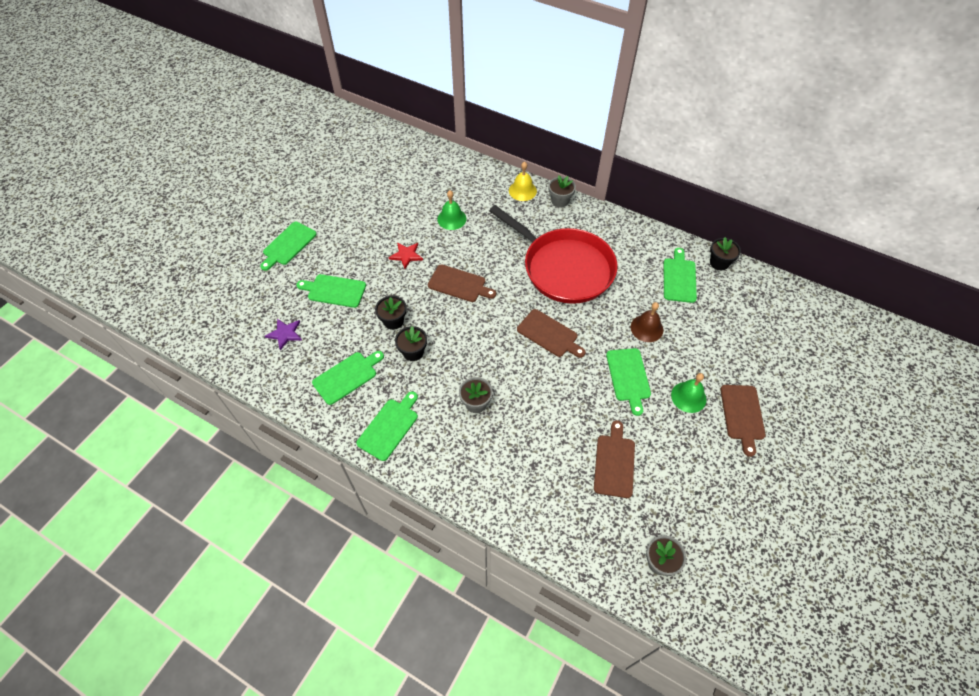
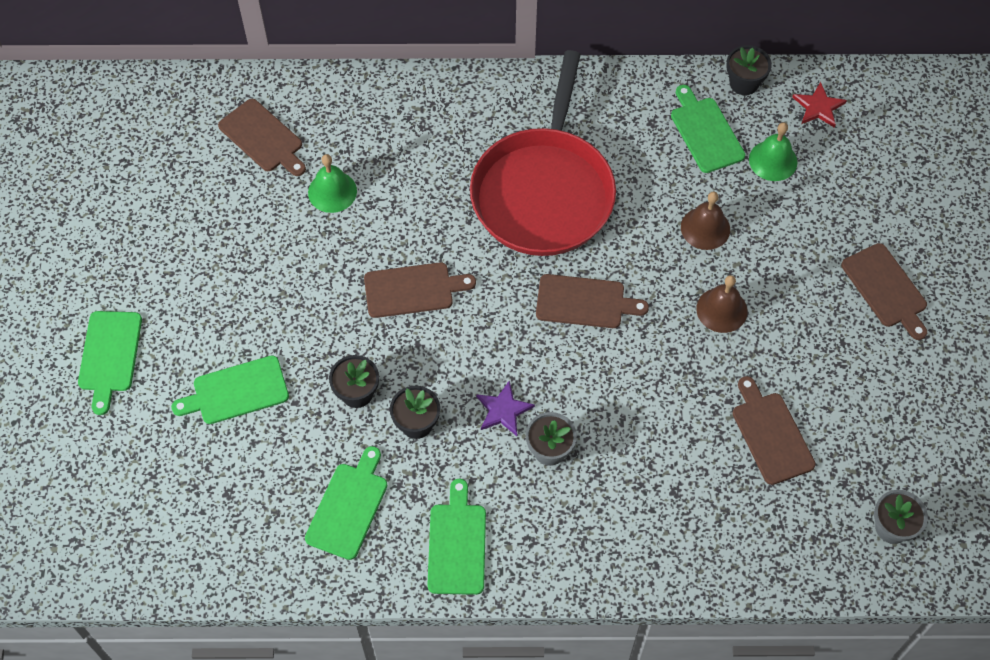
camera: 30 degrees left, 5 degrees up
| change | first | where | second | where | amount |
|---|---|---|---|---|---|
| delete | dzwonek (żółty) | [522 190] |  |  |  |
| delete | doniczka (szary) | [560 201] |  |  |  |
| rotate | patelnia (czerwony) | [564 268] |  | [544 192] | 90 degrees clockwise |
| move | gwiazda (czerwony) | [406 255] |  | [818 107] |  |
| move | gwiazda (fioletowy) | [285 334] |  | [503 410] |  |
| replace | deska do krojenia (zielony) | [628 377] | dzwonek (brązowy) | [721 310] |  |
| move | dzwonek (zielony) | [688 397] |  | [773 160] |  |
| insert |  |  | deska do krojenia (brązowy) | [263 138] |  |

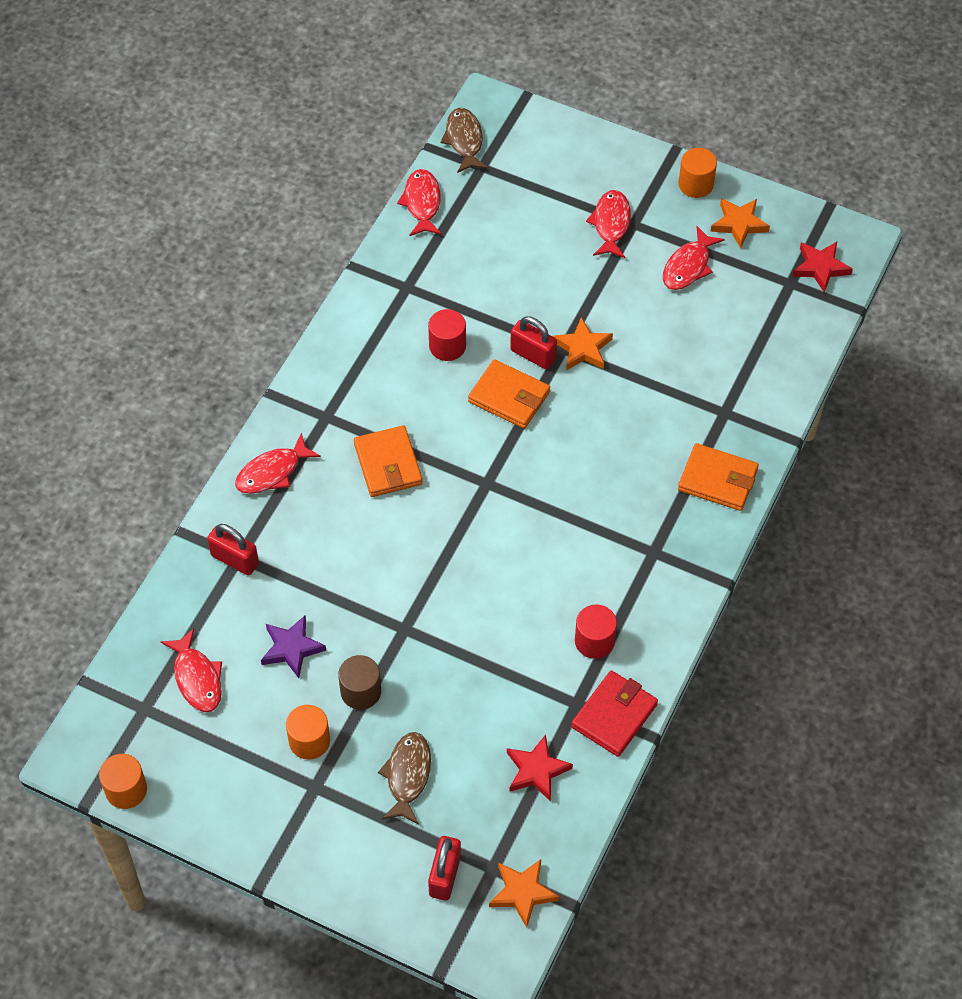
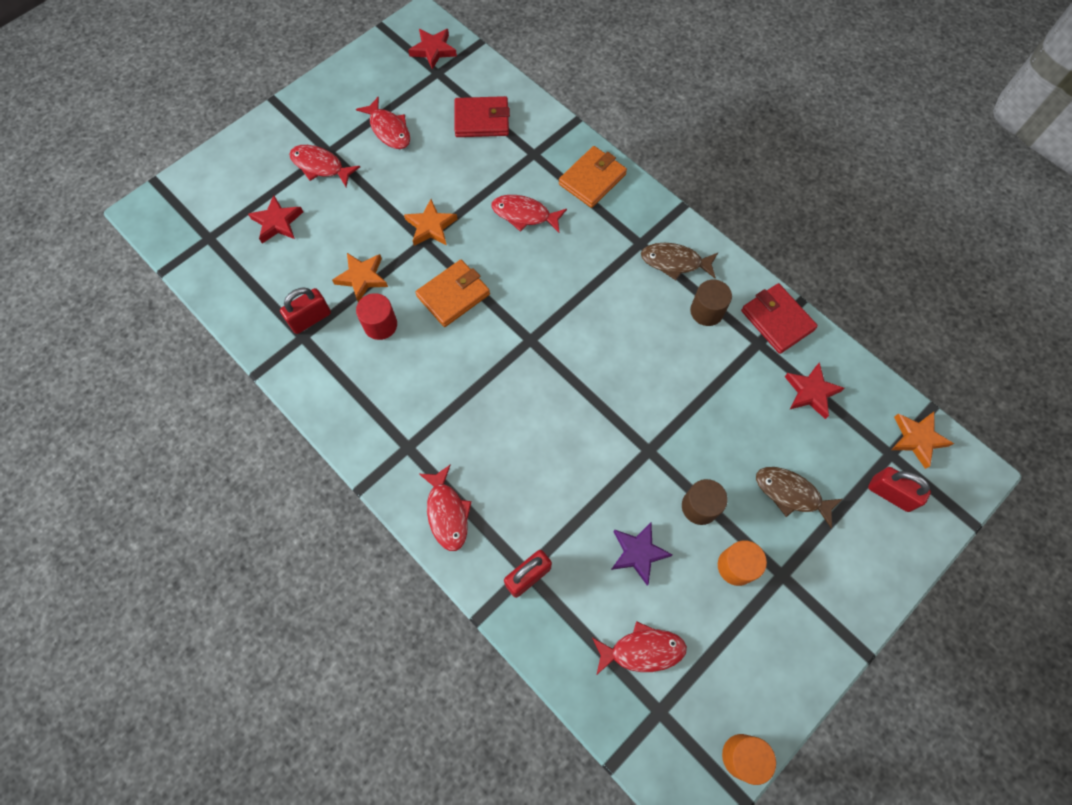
camera: 70 degrees left, 10 degrees up
| change | first | where | second | where | amount |
|---|---|---|---|---|---|
| move | ryba (brązowy) | [464 140] |  | [674 262] |  |
| delete | walec (pomarańczowy) | [696 184] |  |  |  |
| move | ryba (czerwony) | [422 203] |  | [524 215] |  |
| move | gwiazda (pomarańczowy) | [739 224] |  | [362 278] |  |
| move | kłódka (czerwony) | [533 355] |  | [310 319] |  |
| delete | portfel (pomarańczowy) | [388 464] |  |  |  |
| recolor | walec (czerwony) | [594 641] | walec (brązowy) | [706 311] |  |
| insert |  |  | portfel (czerwony) | [482 120] |  |
| insert |  |  | gwiazda (czerwony) | [277 222] |  |

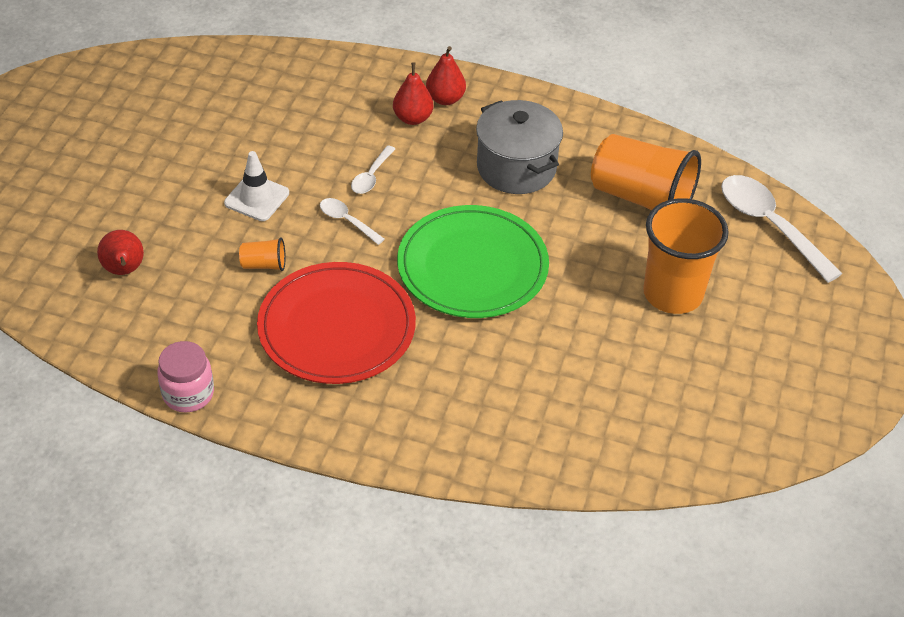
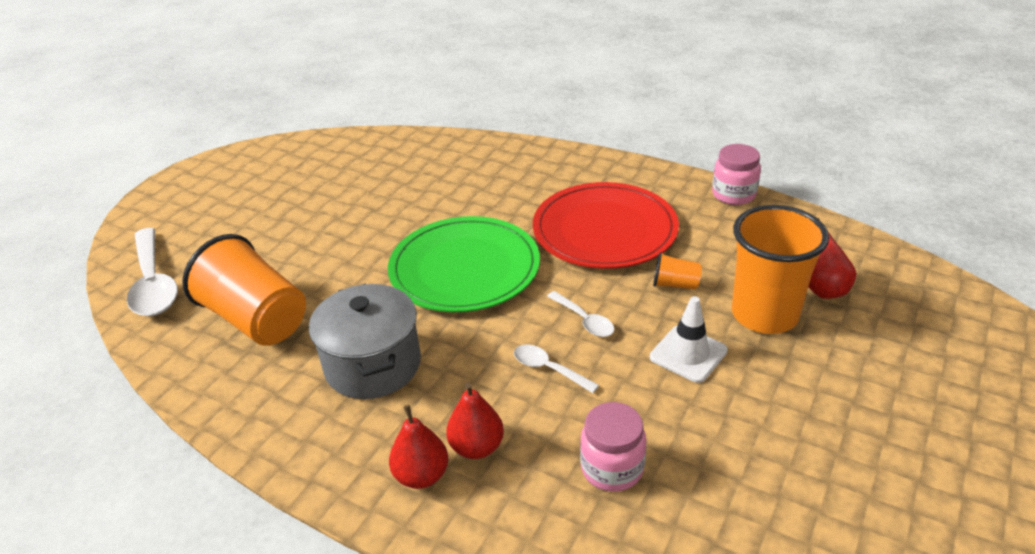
camera: 165 degrees left, 10 degrees down
| change | first | where | second | where | amount |
|---|---|---|---|---|---|
| rotate | łyżka (biały) | [371 176] |  | [548 369] | 90 degrees counterclockwise |
| move | szklanka (pomarańczowy) | [672 294] |  | [764 315] |  |
| insert |  |  | słoik (różowy) | [612 468] |  |

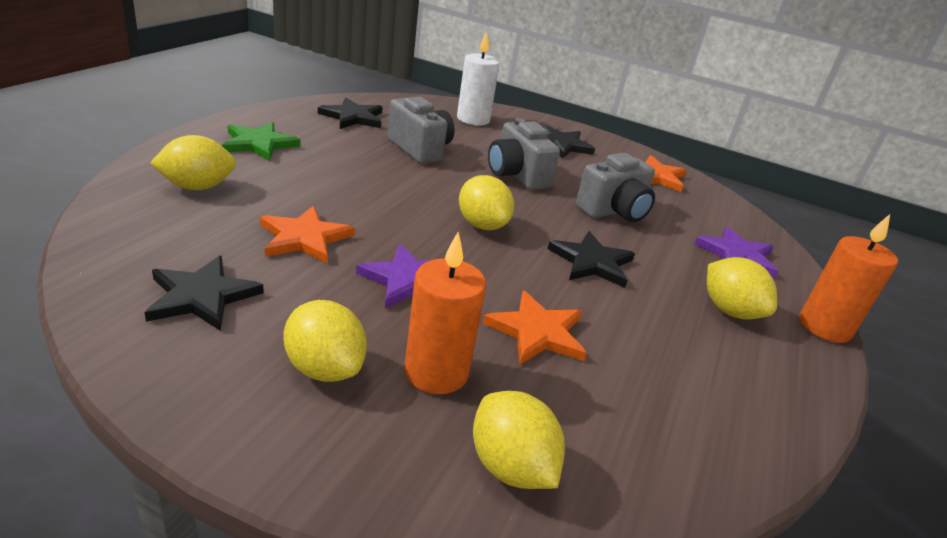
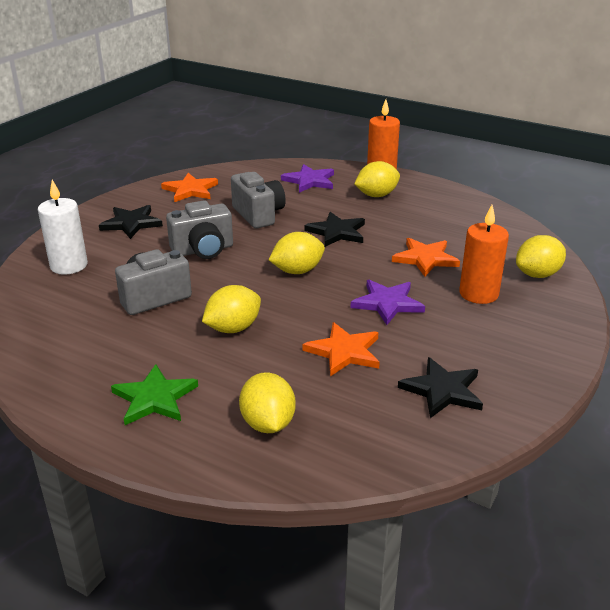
camera: 80 degrees left, 0 degrees up
| change | first | where | second | where | amount |
|---|---|---|---|---|---|
| delete | gwiazda (czarny) | [353 117] |  |  |  |
| move | cytryna (żółty) | [324 368] |  | [233 328] |  |

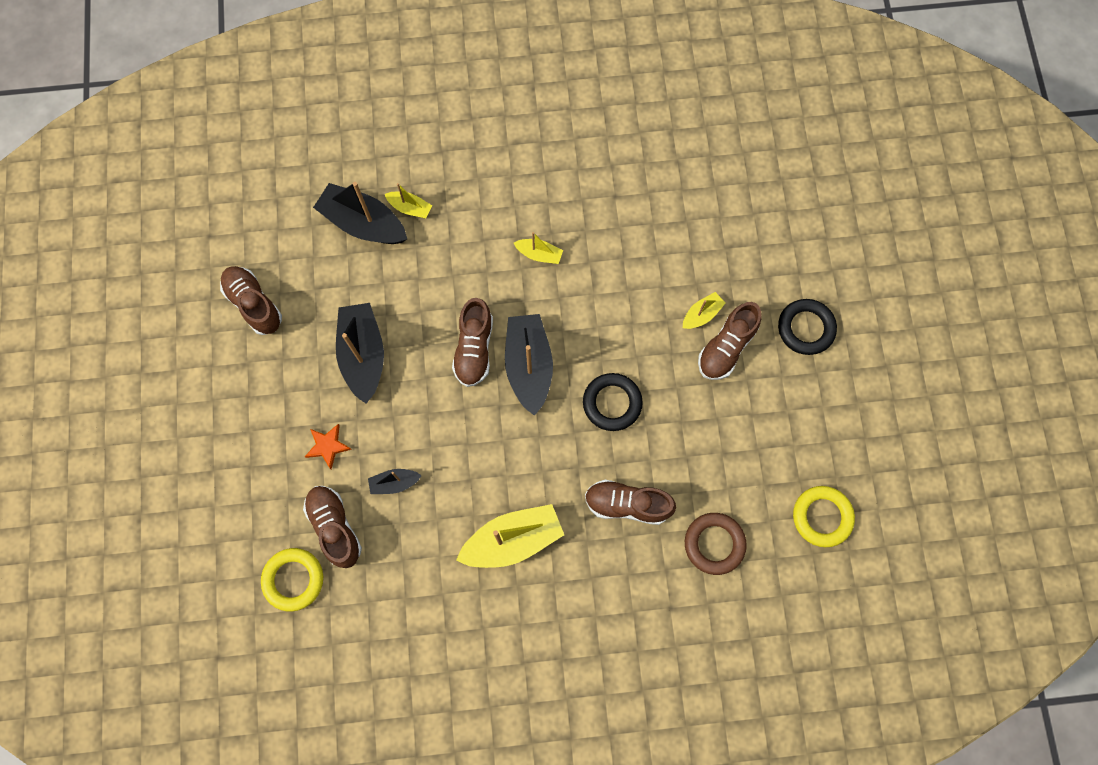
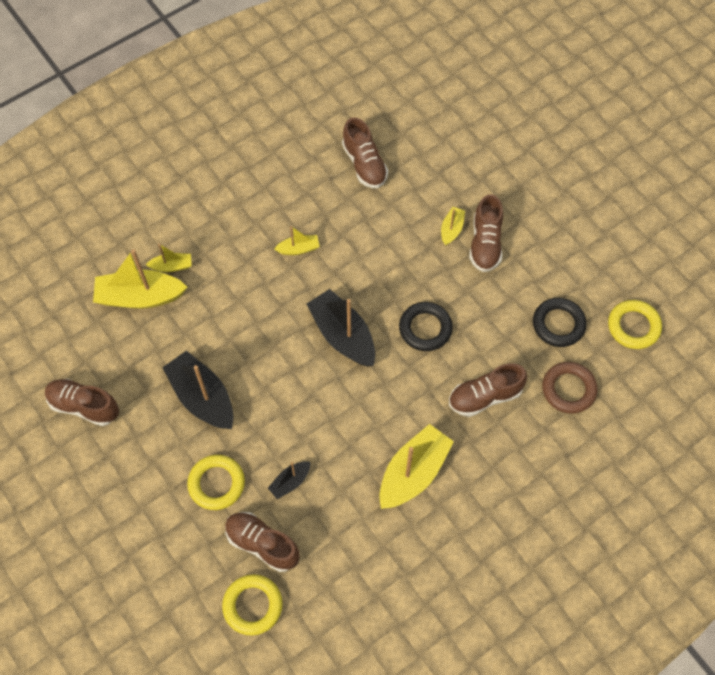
camera: 30 degrees left, 10 degrees down
| change | first | where | second | where | amount |
|---|---|---|---|---|---|
| recolor | łódka (czarny) | [363 223] | łódka (żółty) | [140 297] |  |
| move | but (brązowy) | [474 349] |  | [364 164] |  |
| move | pierścień (czarny) | [805 328] |  | [558 324] |  |
| replace | gwiazda (pomarańczowy) | [328 446] | pierścień (żółty) | [216 484] |  |

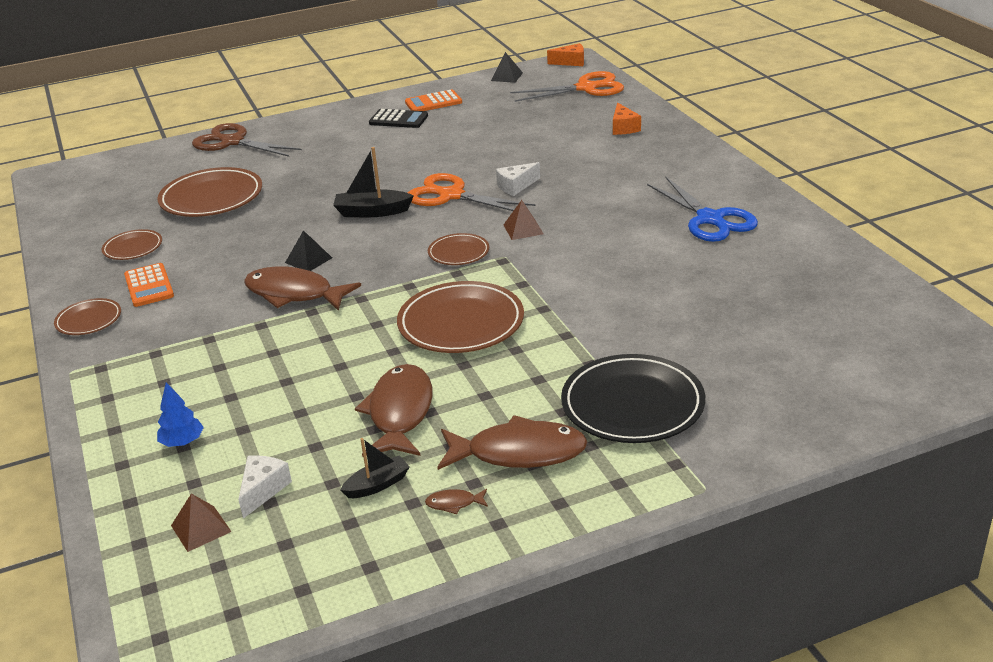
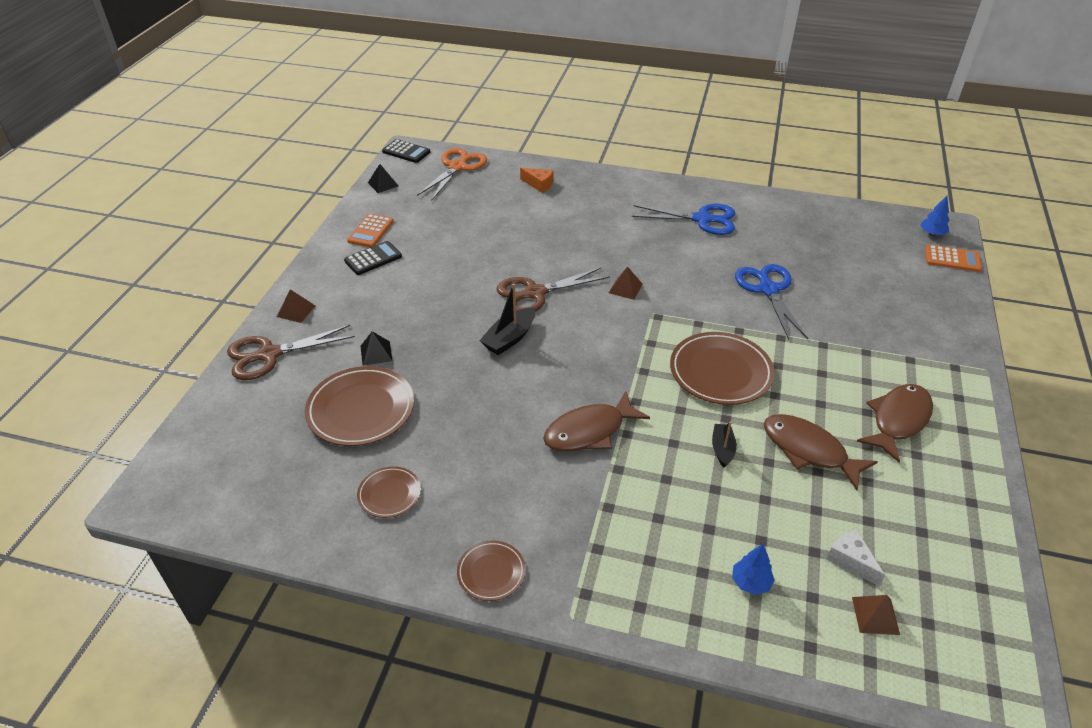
camera: 55 degrees left, 10 degrees up
| change | first | where | second | where | amount |
|---|---|---|---|---|---|
| replace | ser (pomarańczowy) | [571 62] | kalkulator (czarny) | [406 152] |  |
| delete | ser (biały) | [516 186] |  |  |  |
| recolor | nożyczki (pomarańczowy) | [450 195] | nożyczki (brązowy) | [534 293] |  |
| move | piramida (czarny) | [308 260] |  | [376 353] |  |
| delete | talerz (brązowy) | [458 252] |  |  |  |
| move | kalkulator (pomarańczowy) | [149 286] |  | [952 259] |  |
| delete | talerz (czarny) | [632 404] |  |  |  |
| move | łódka (czarny) | [377 485] |  | [722 449] |  |
| delete | ryba (brązowy) | [454 503] |  |  |  |
| insert |  |  | drzewko (niebieski) | [932 234] |  |
| insert |  |  | nożyczki (niebieski) | [768 289] |  |
| insert |  |  | piramida (brązowy) | [296 311] |  |

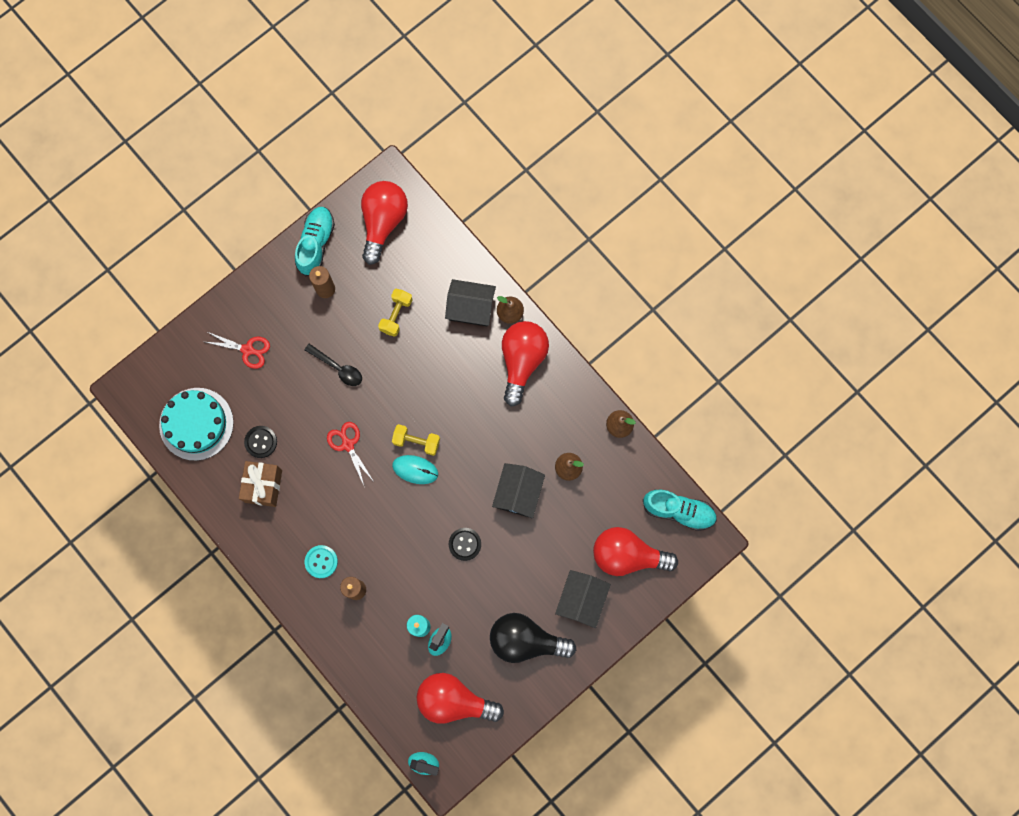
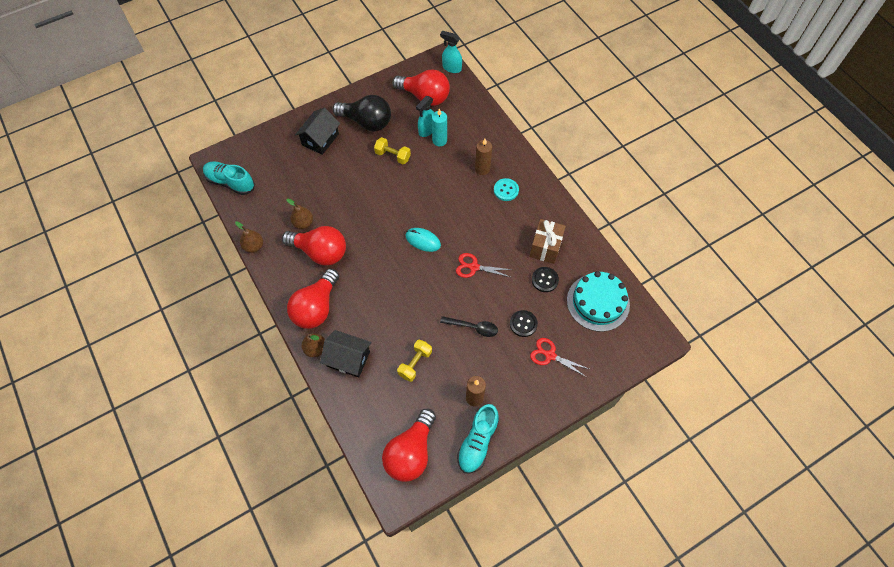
camera: 170 degrees left, 15 degrees down
| change | first | where | second | where | amount |
|---|---|---|---|---|---|
| rotate | łyżka (czarny) | [338 368] |  | [473 327] | 150 degrees clockwise |
| rotate | nożyczki (czerwony) | [348 444] |  | [473 267] | 120 degrees clockwise |
| move | hantel (żółty) | [416 441] |  | [392 156] |  |
| delete | domek (czarny) | [518 493] |  |  |  |
| move | żarówka (czerwony) | [627 555] |  | [320 252] |  |
| move | guzik (czarny) | [465 544] |  | [523 324] |  |

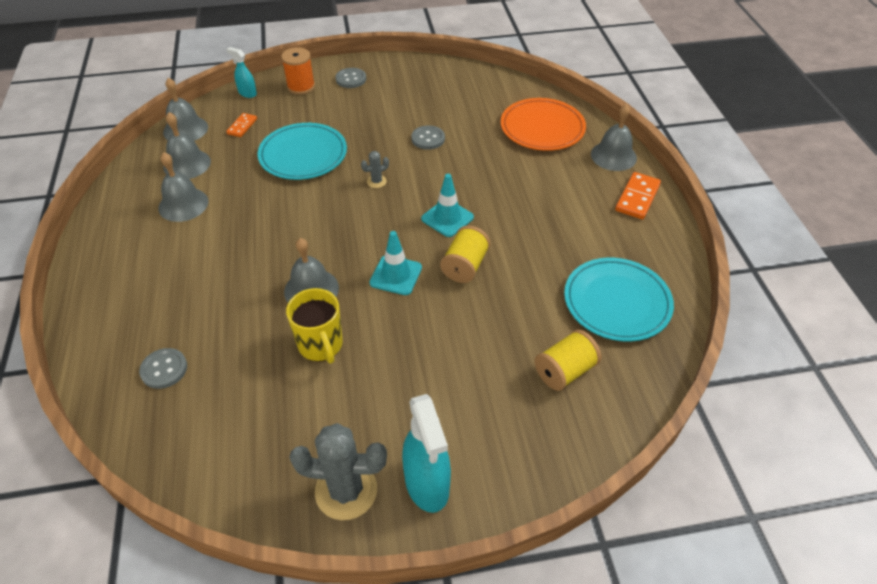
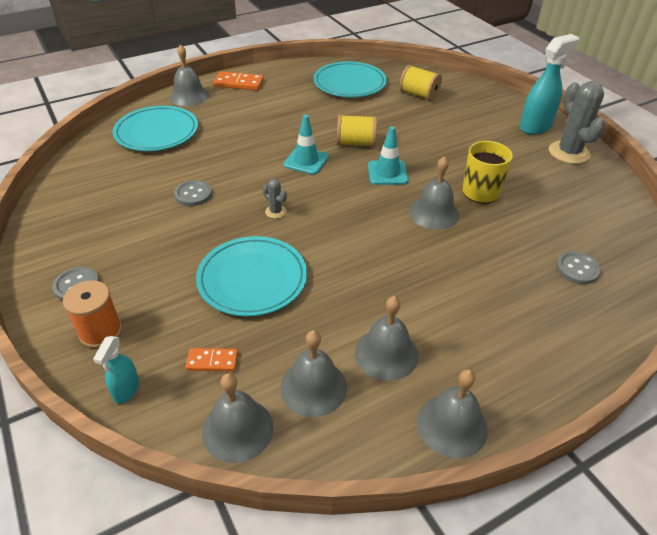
camera: 110 degrees left, 5 degrees down
| change | first | where | second | where | amount |
|---|---|---|---|---|---|
| recolor | talerz (pomarańczowy) | [542 128] | talerz (turkusowy) | [157 132] |  |
| insert |  |  | dzwonek (szary) | [452 425] |  |

